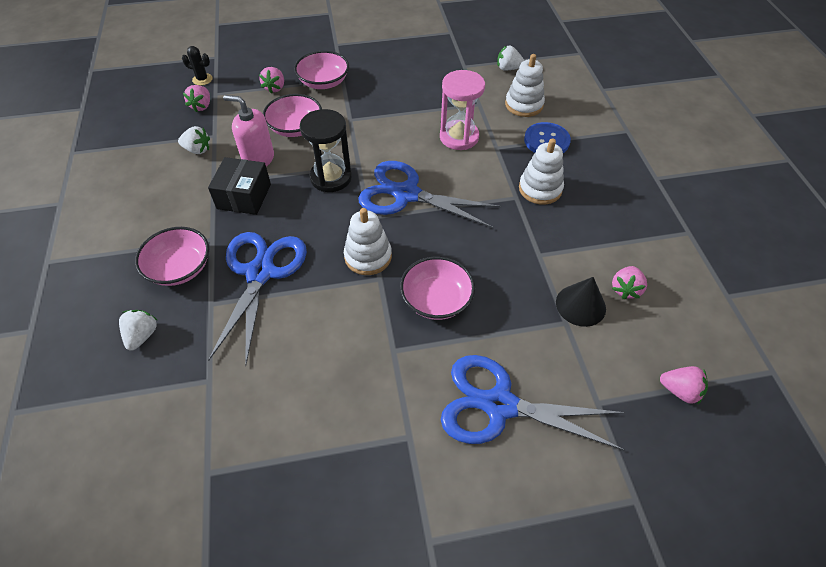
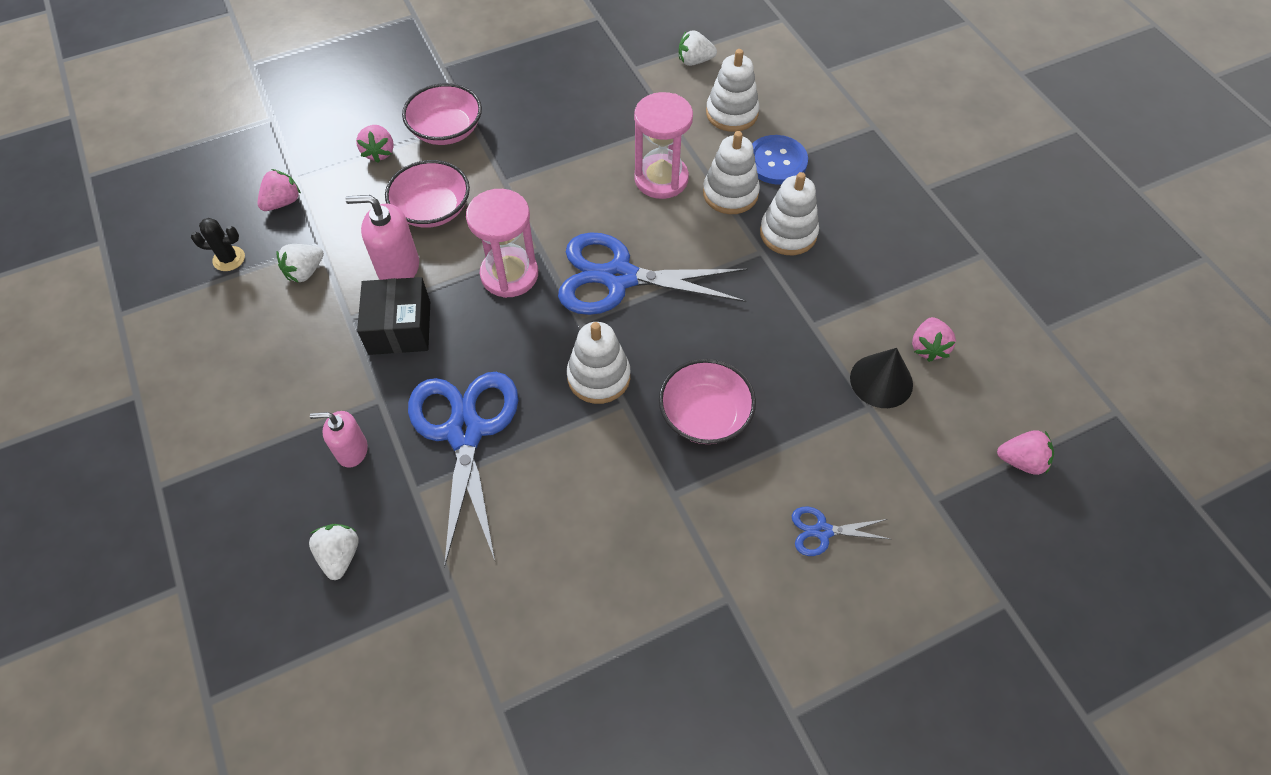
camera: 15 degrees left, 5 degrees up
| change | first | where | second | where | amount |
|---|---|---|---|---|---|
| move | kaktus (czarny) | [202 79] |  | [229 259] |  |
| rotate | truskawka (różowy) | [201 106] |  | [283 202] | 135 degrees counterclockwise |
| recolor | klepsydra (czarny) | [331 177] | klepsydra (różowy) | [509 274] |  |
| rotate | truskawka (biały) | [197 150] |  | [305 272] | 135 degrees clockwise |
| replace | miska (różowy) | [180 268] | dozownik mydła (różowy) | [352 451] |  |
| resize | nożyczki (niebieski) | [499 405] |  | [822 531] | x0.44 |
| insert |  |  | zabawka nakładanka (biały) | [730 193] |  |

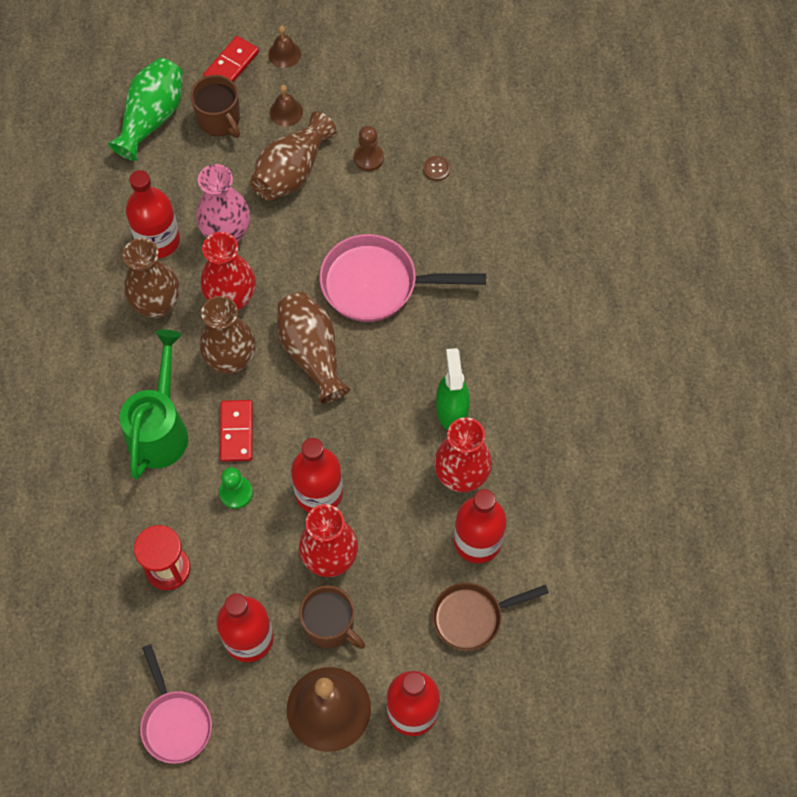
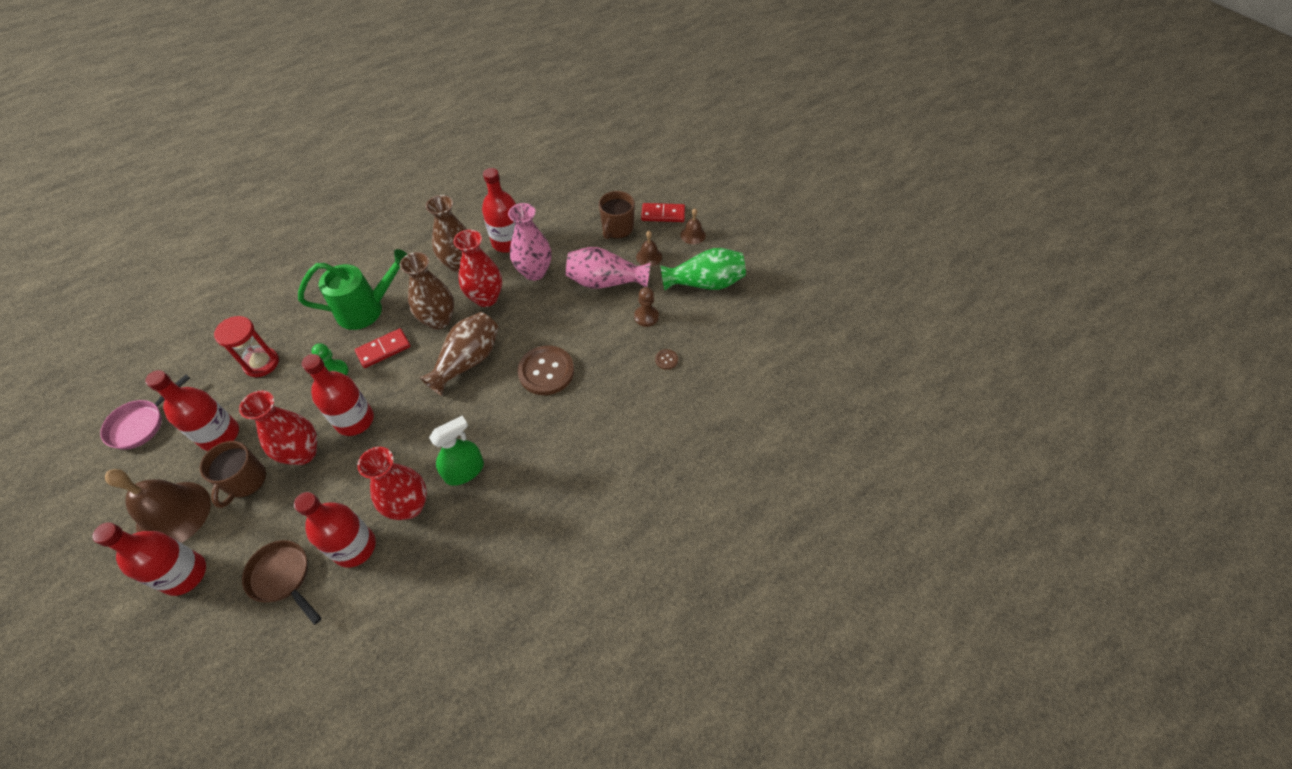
camera: 60 degrees right, 10 degrees down
| change | first | where | second | where | amount |
|---|---|---|---|---|---|
| move | wazon (zielony) | [152 118] |  | [705 283] |  |
| recolor | wazon (brązowy) | [292 171] | wazon (różowy) | [605 282] |  |
| replace | patelnia (różowy) | [377 284] | guzik (brązowy) | [546 371] |  |

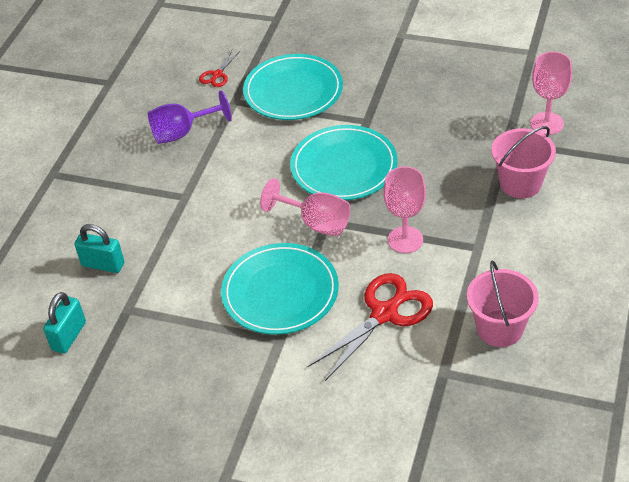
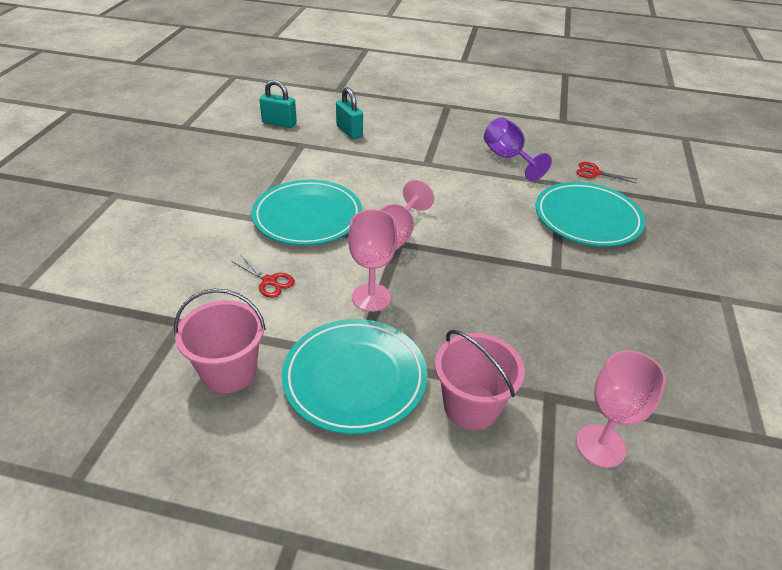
camera: 80 degrees right, 5 degrees down
| change | first | where | second | where | amount |
|---|---|---|---|---|---|
| move | talerz (turkusowy) | [344 167] |  | [355 378] |  |
| rotate | kłódka (turkusowy) | [103 264] |  | [349 132] | 45 degrees counterclockwise |
| resize | nożyczki (czerwony) | [384 314] |  | [269 281] | x0.50 |

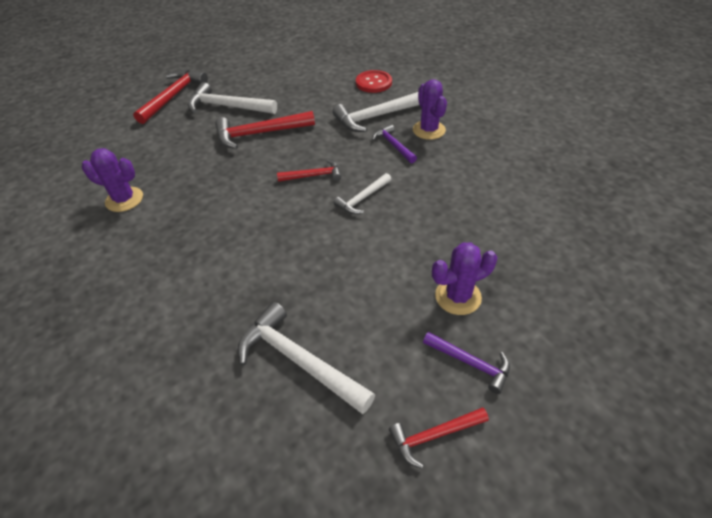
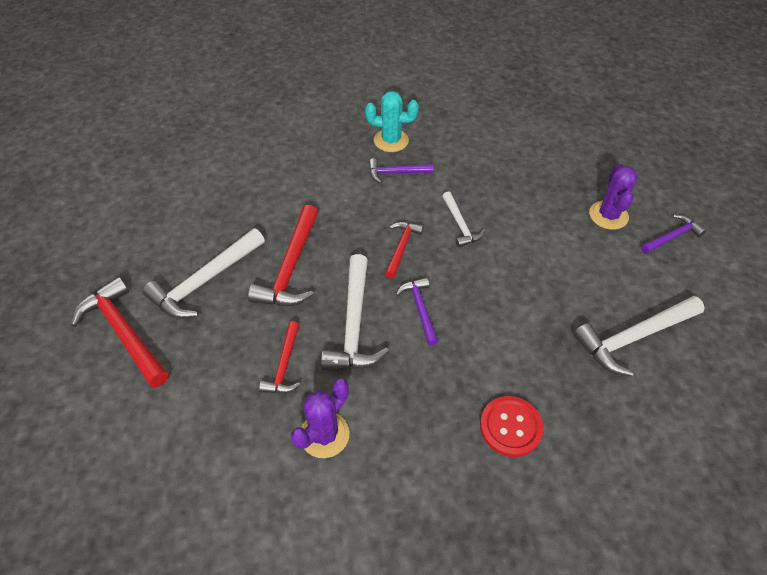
camera: 65 degrees left, 5 degrees up
| change | first | where | second | where | amount |
|---|---|---|---|---|---|
| move | guzik (czerwony) | [373 83] |  | [510 427] |  |
| recolor | kaktus (fioletowy) | [429 130] | kaktus (turkusowy) | [391 140] |  |
| move | młotek (biały) | [377 117] |  | [354 324] |  |
| move | młotek (czerwony) | [434 436] |  | [284 365] |  |
| insert |  |  | młotek (fioletowy) | [420 309] |  |

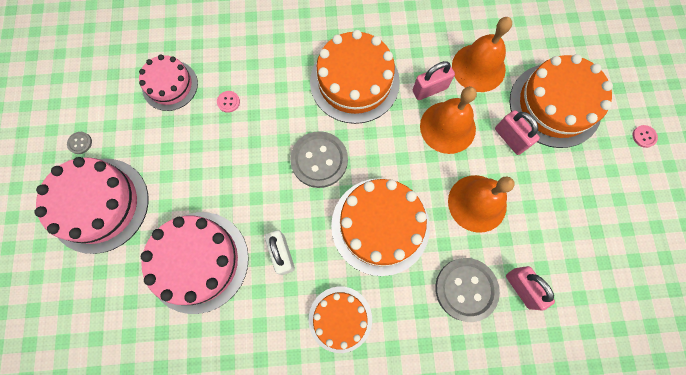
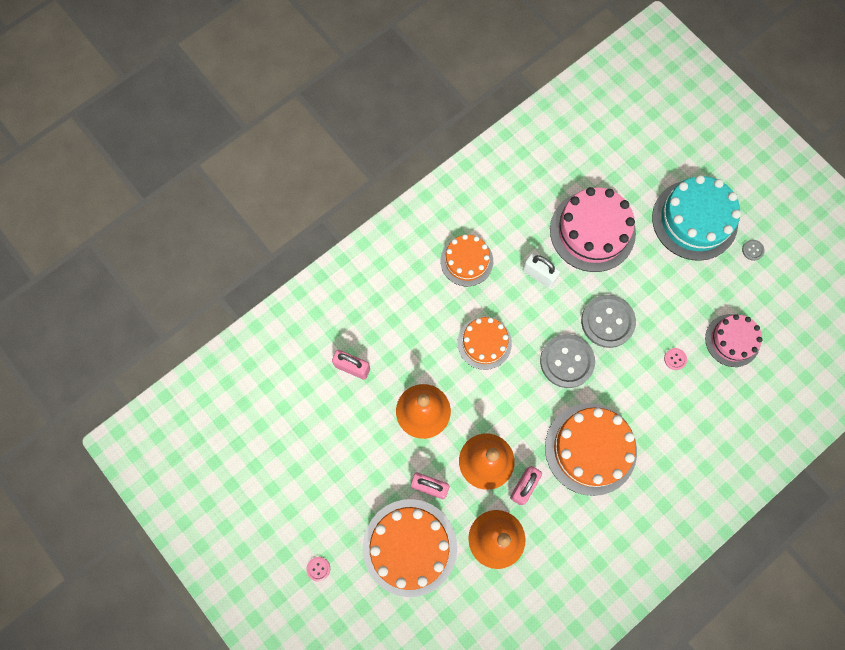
camera: 145 degrees right, 0 degrees up
| change | first | where | second | where | amount |
|---|---|---|---|---|---|
| recolor | tort (różowy) | [99 205] | tort (turkusowy) | [694 220] |  |
| resize | tort (pomarańczowy) | [380 226] |  | [484 343] | x0.61 |
| move | guzik (szary) | [466 289] |  | [607 322] |  |

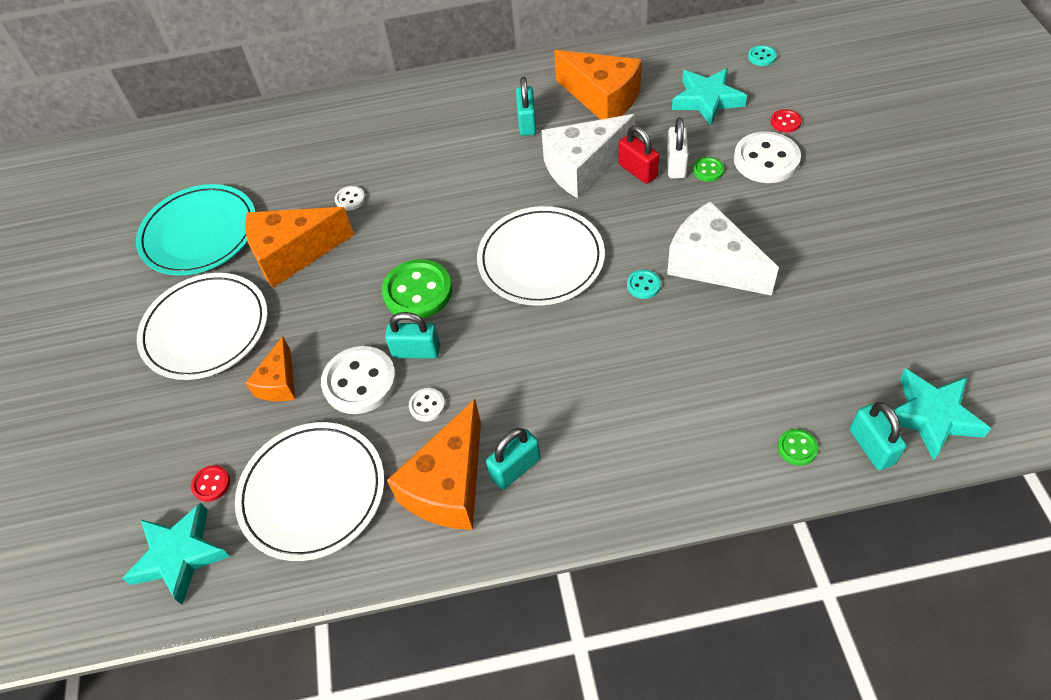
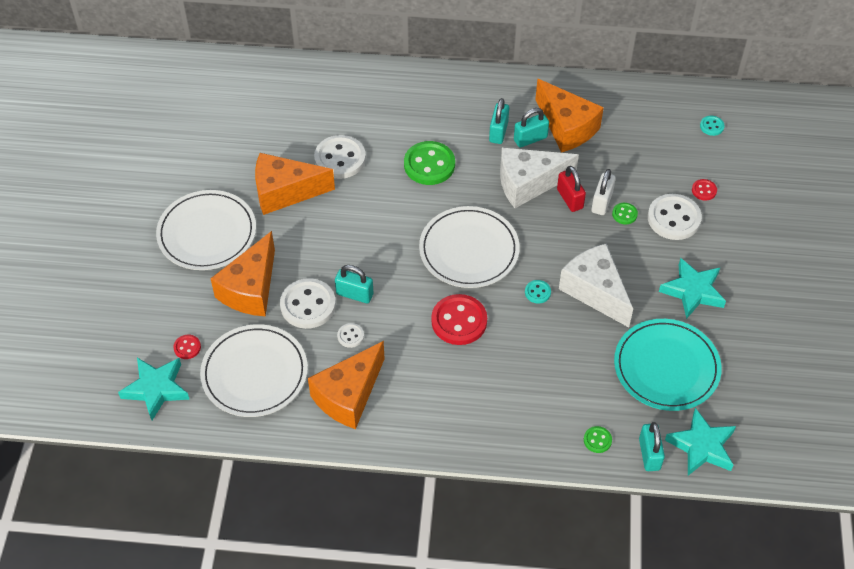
camera: 10 degrees right, 0 degrees up
| change | first | where | second | where | amount |
|---|---|---|---|---|---|
| move | gwiazda (turkusowy) | [707 100] |  | [693 291] |  |
| move | talerz (turkusowy) | [199 233] |  | [666 367] |  |
| resize | guzik (biały) | [350 199] |  | [340 159] | x2.10 |
| move | guzik (zielony) | [417 291] |  | [429 165] |  |
| resize | ser (pomarańczowy) | [279 382] |  | [250 289] | x1.76 |
| move | kłódka (turkusowy) | [515 468] |  | [530 139] |  |
| insert |  |  | guzik (czerwony) | [459 321] |  |

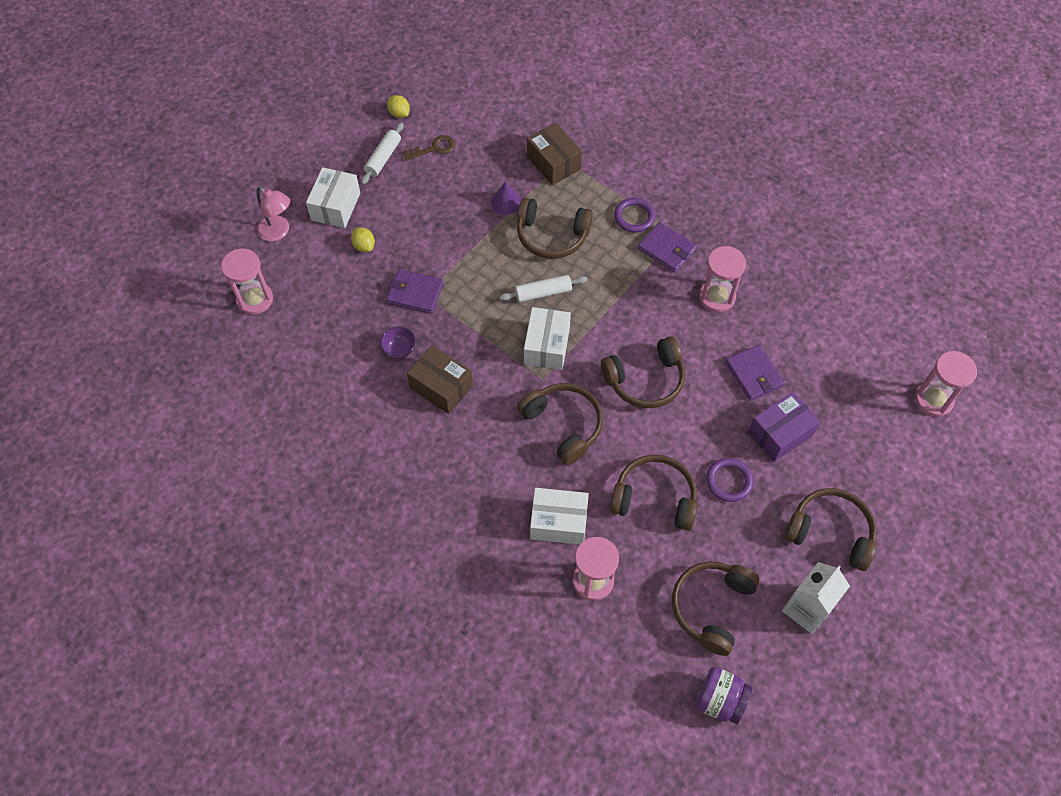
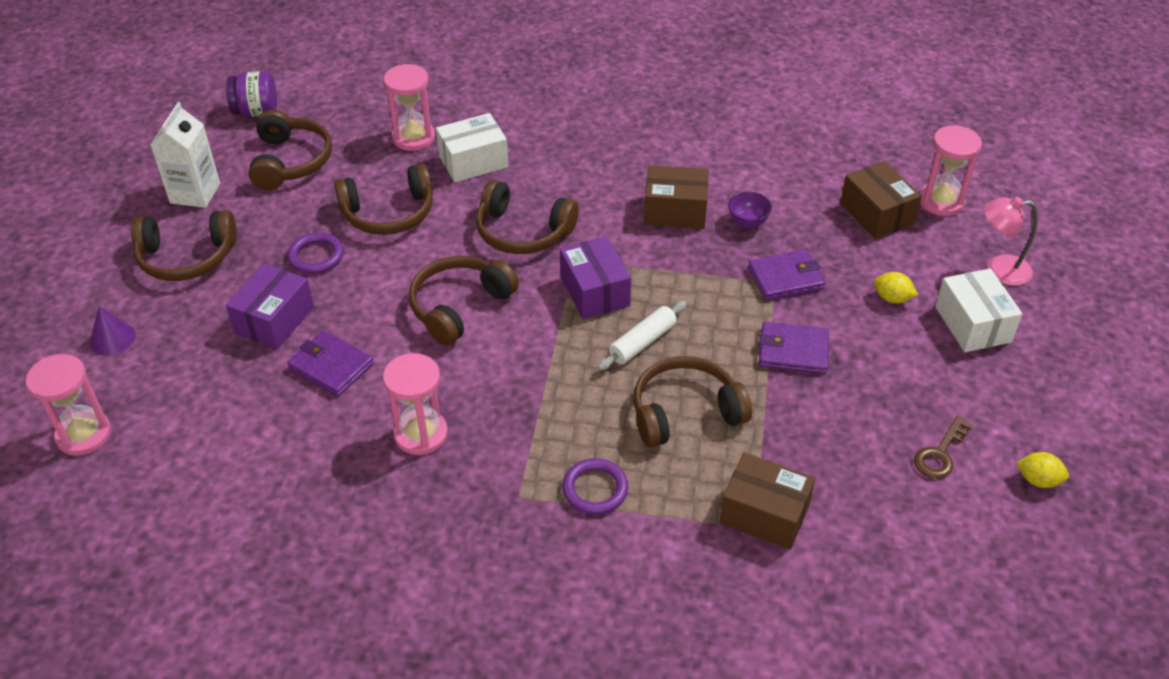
camera: 150 degrees right, 15 degrees down
| change | first | where | second | where | amount |
|---|---|---|---|---|---|
| delete | wałek do ciasta (biały) | [383 158] |  |  |  |
| move | stożek (fioletowy) | [506 202] |  | [112 338] |  |
| move | portfel (fioletowy) | [666 249] |  | [793 351] |  |
| recolor | pudełko (biały) | [547 346] | pudełko (fioletowy) | [594 291] |  |
| insert |  |  | pudełko (brązowy) | [877 214] |  |

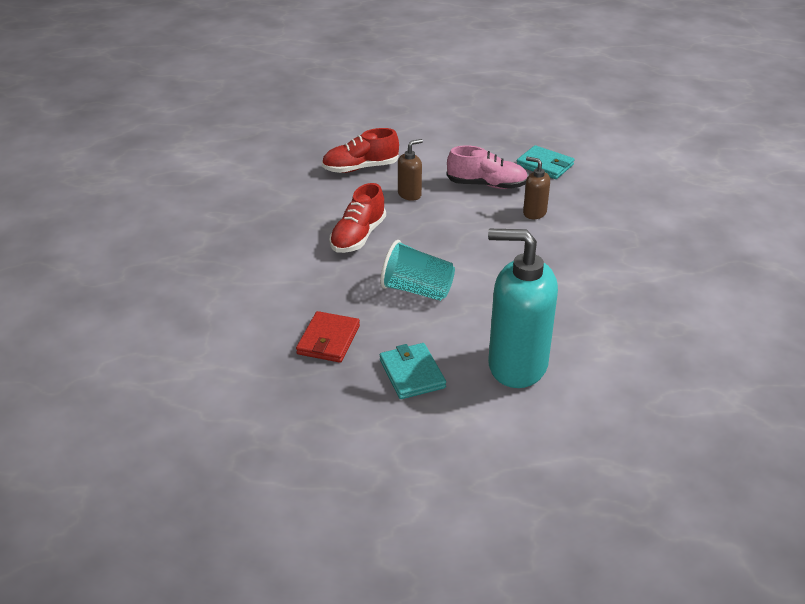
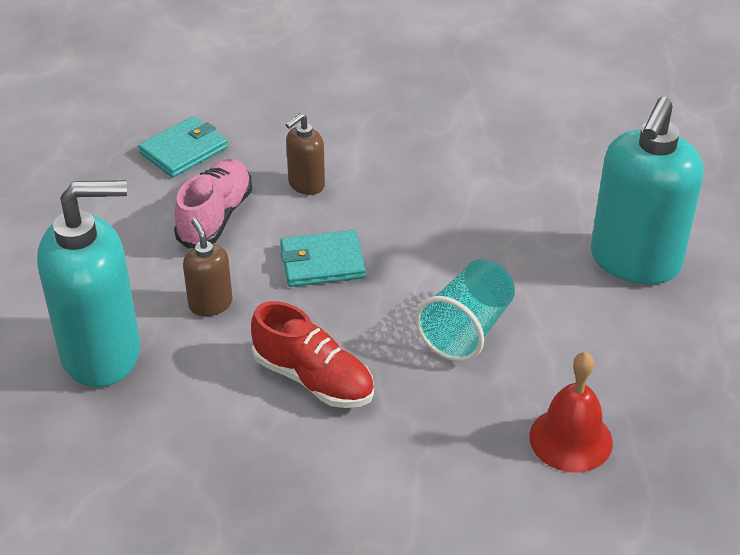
camera: 80 degrees left, 5 degrees up
| change | first | where | second | where | amount |
|---|---|---|---|---|---|
| replace | but (czerwony) | [360 168] | dozownik mydła (turkusowy) | [102 354] |  |
| replace | portfel (czerwony) | [328 340] | dzwonek (czerwony) | [570 439] |  |
| move | portfel (turkusowy) | [412 373] |  | [322 262] |  |

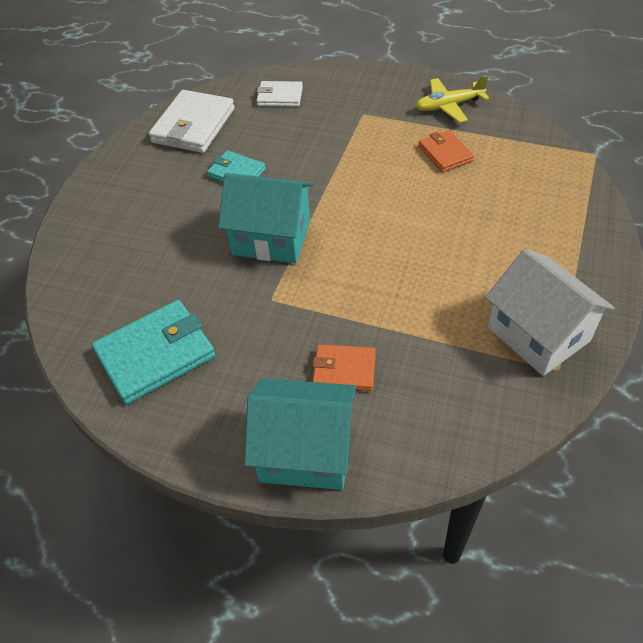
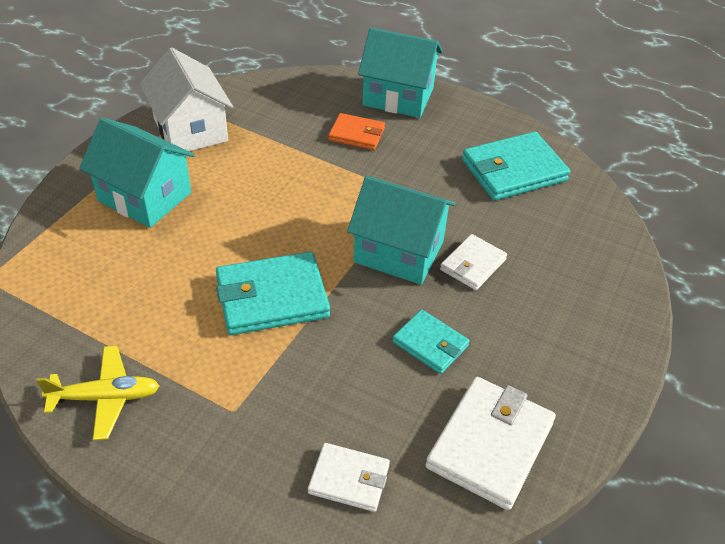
camera: 175 degrees left, 5 degrees down
| change | first | where | second | where | amount |
|---|---|---|---|---|---|
| delete | portfel (pomarańczowy) | [445 153] |  |  |  |
| insert |  |  | domek (turkusowy) | [145 197] |  |
| insert |  |  | portfel (biały) | [473 265] |  |
| insert |  |  | portfel (turkusowy) | [272 297] |  |

